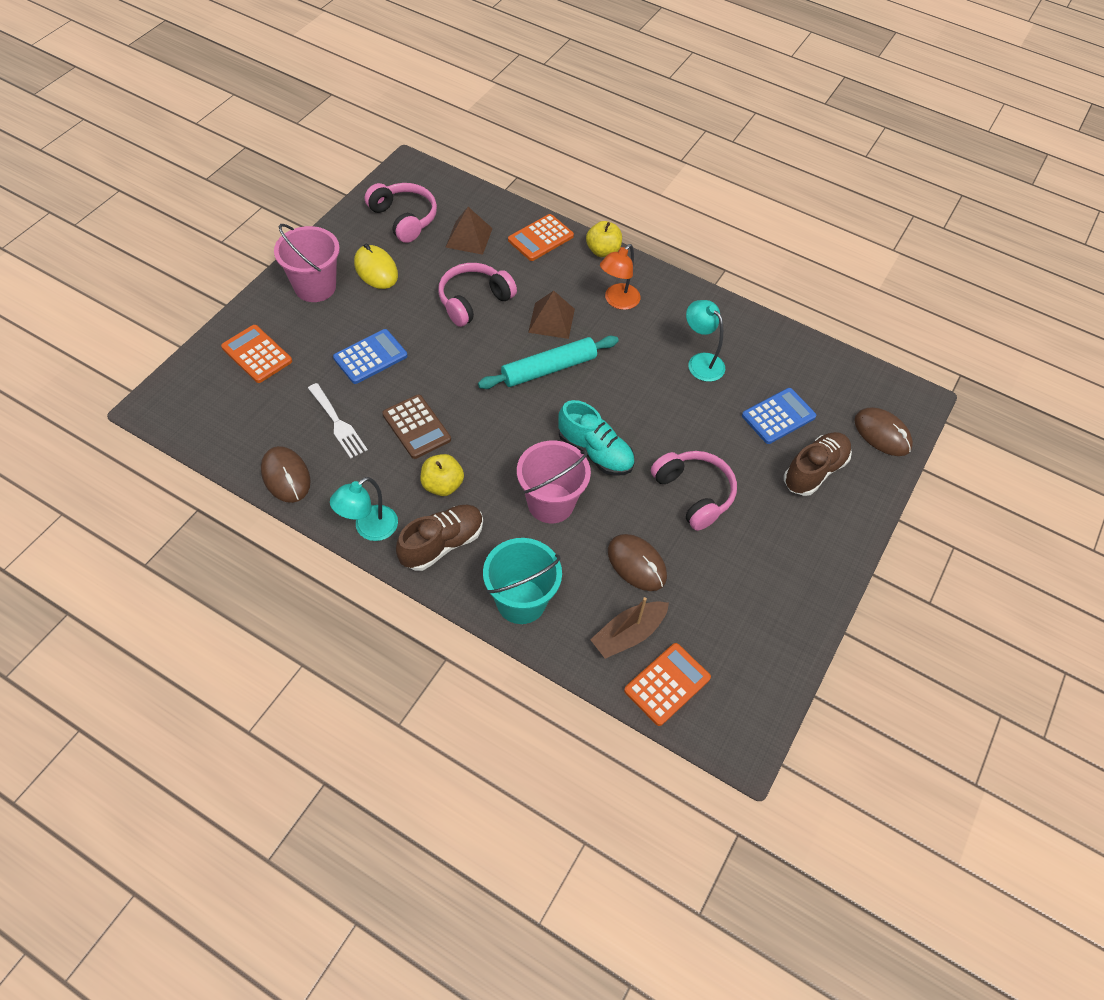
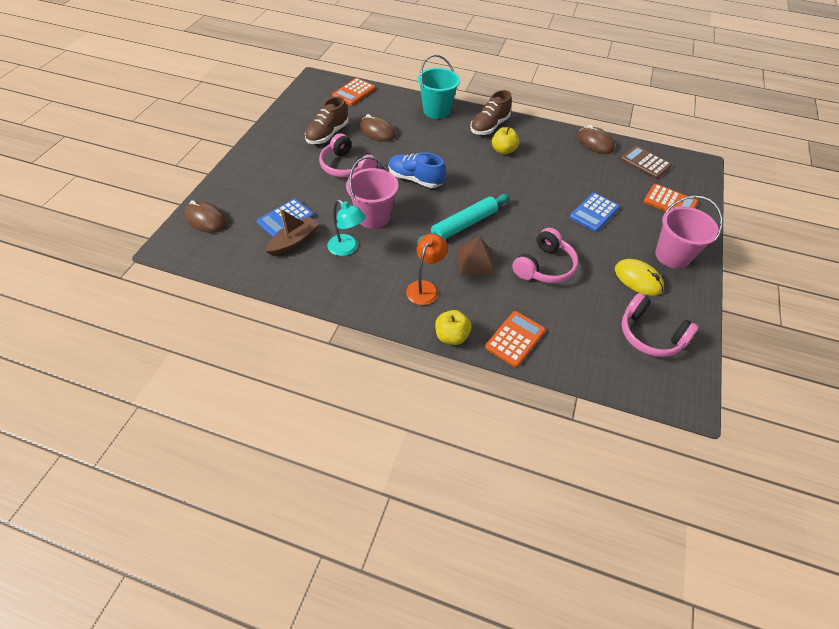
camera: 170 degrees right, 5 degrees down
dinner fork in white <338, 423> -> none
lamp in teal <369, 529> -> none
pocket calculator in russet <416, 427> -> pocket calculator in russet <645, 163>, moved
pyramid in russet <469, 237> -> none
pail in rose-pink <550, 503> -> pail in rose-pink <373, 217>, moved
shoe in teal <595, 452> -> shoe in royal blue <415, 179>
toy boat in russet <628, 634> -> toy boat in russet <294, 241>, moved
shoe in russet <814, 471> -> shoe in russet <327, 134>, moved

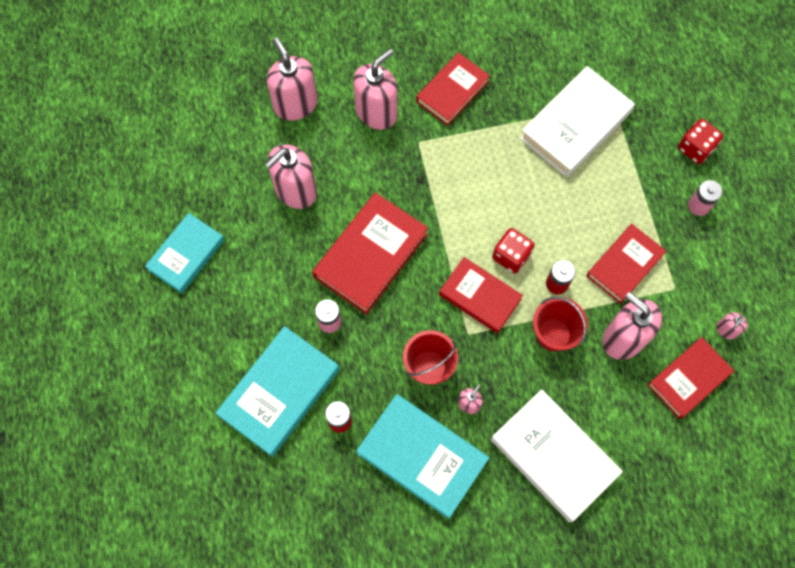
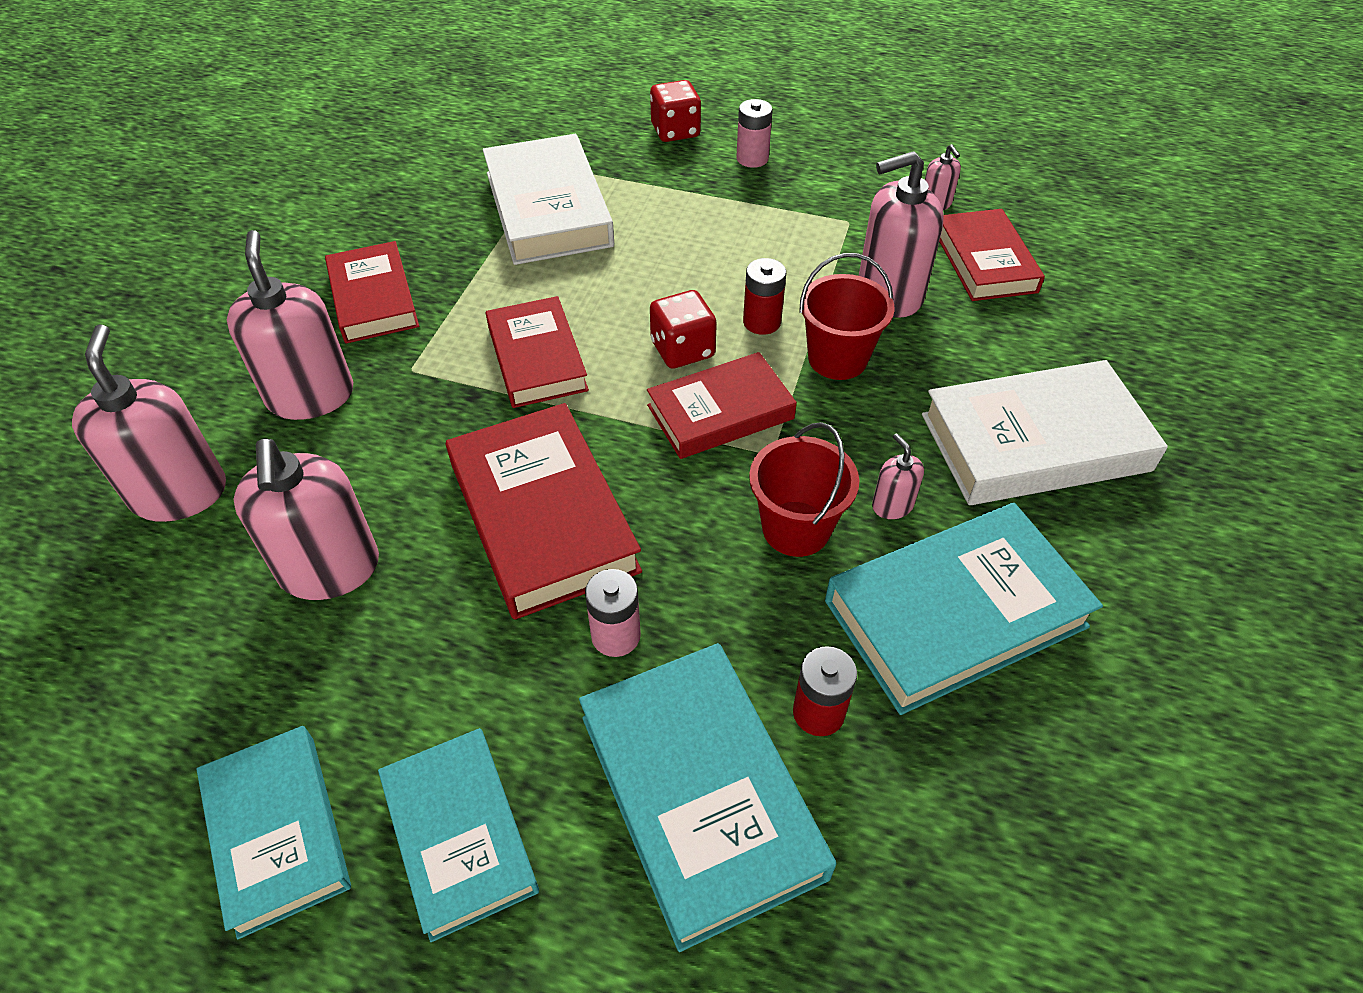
camera: 60 degrees left, 20 degrees down
soap dispenser in rose-pink <295, 104> -> soap dispenser in rose-pink <179, 493>, 75 degrees clockwise
book in scarlet <624, 265> -> book in scarlet <537, 358>, moved
none -> book in teal <460, 835>

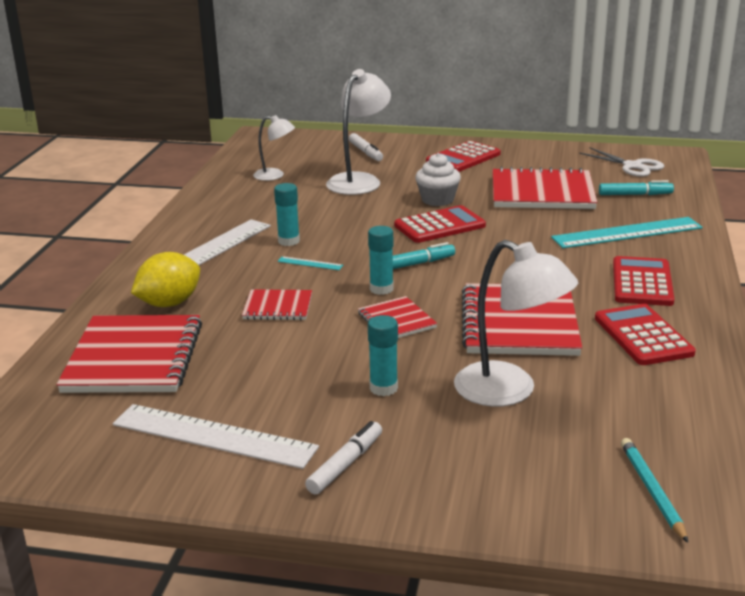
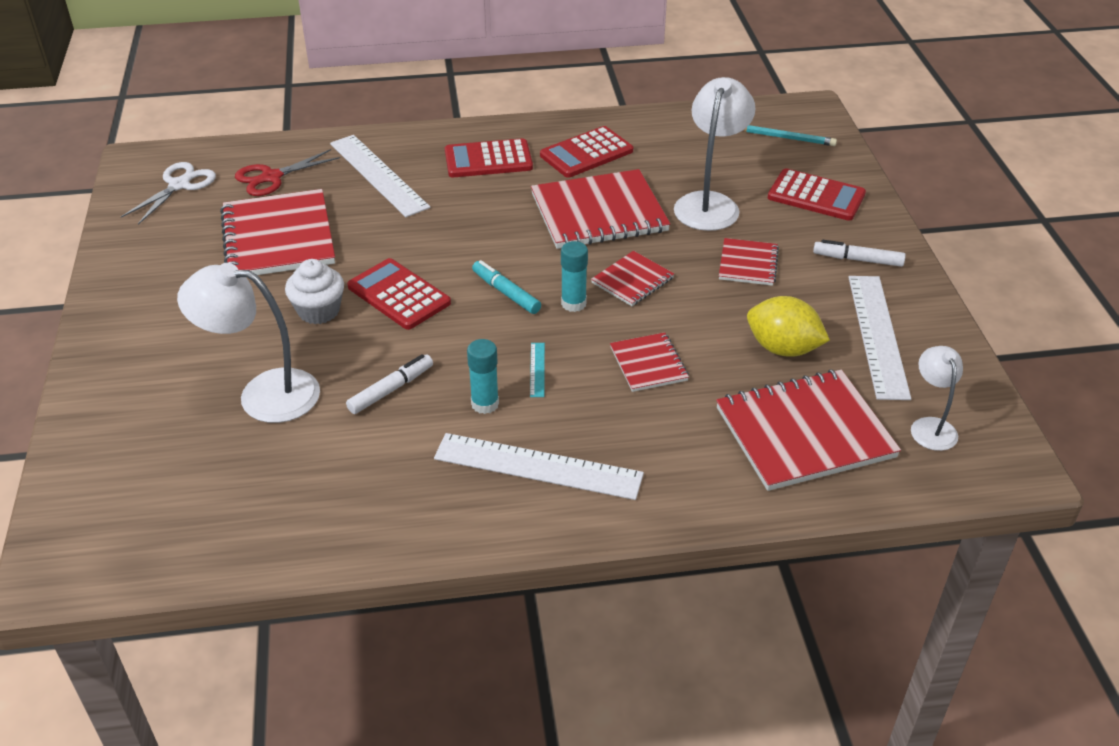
camera: 110 degrees left, 15 degrees up
toy lemon in bright yellow <169, 303> -> toy lemon in bright yellow <783, 348>, moved
lamp in white <275, 175> -> lamp in white <930, 426>, moved
felt pen in white <365, 152> -> felt pen in white <391, 390>, moved
glue in teal <383, 388> -> notebook in scarlet <748, 264>
pocket calculator in scarlet <463, 158> -> pocket calculator in scarlet <816, 196>, moved
straightedge in teal <627, 233> -> straightedge in white <378, 175>
felt pen in teal <635, 195> -> shears in scarlet <271, 177>
pencil in teal <652, 490> -> pencil in teal <786, 138>, 135 degrees counterclockwise

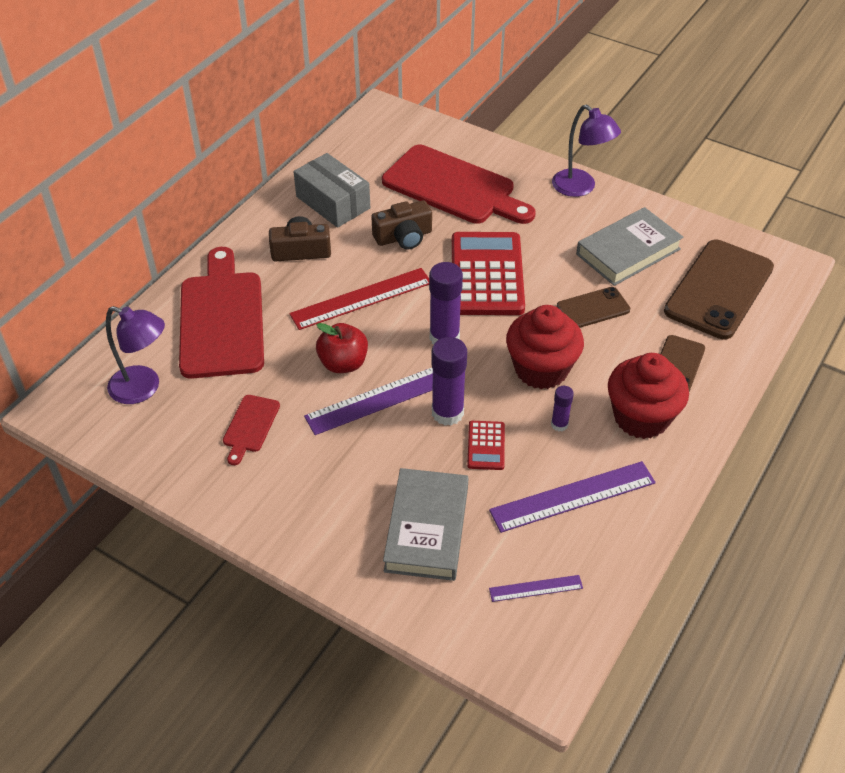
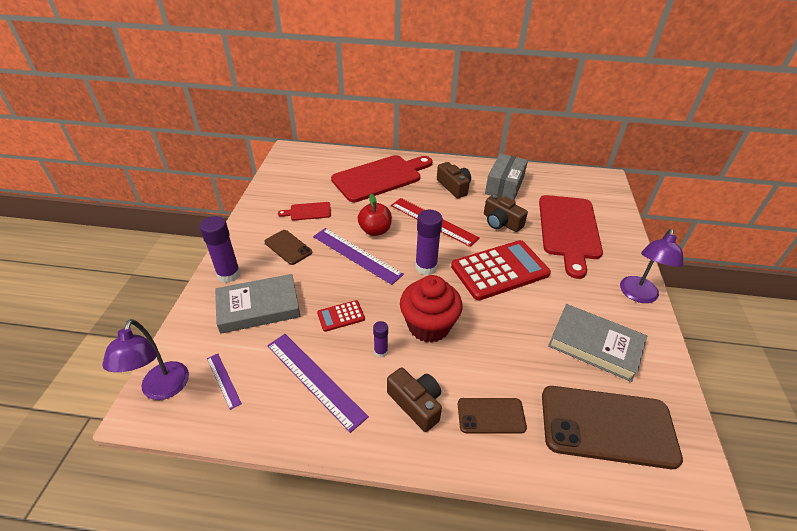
camera: 65 degrees right, 5 degrees down
lamp in purple <144, 388> -> lamp in purple <162, 389>, moved
glue in purple <447, 413> -> glue in purple <229, 274>, moved
mobile phone in russet <593, 308> -> mobile phone in russet <288, 247>, moved
fairy cake in scarlet <641, 417> -> compact camera in russet <416, 404>

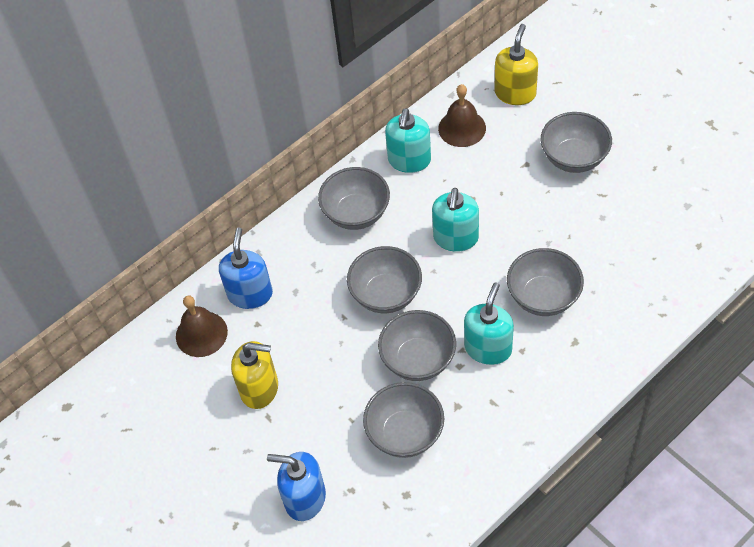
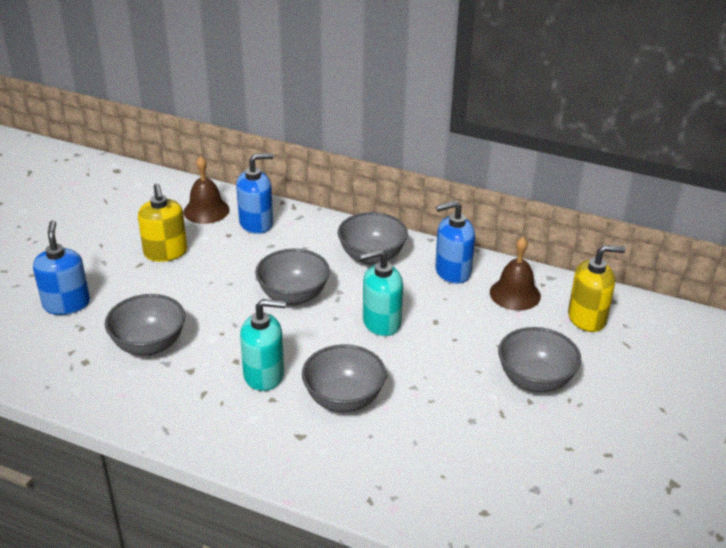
camera: 60 degrees right, 20 degrees down
serving bowl in ash-grey <418, 360> -> none
soap dispenser in teal <409, 160> -> soap dispenser in royal blue <452, 271>

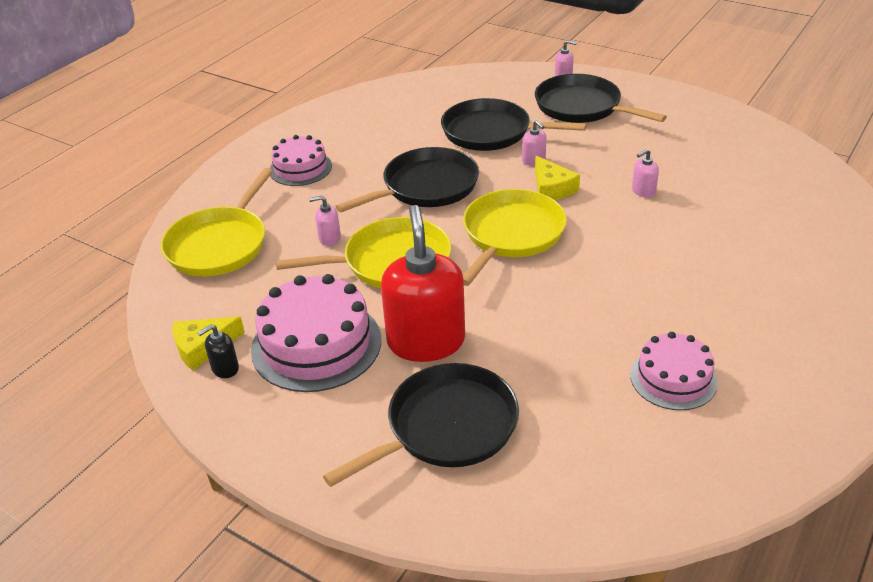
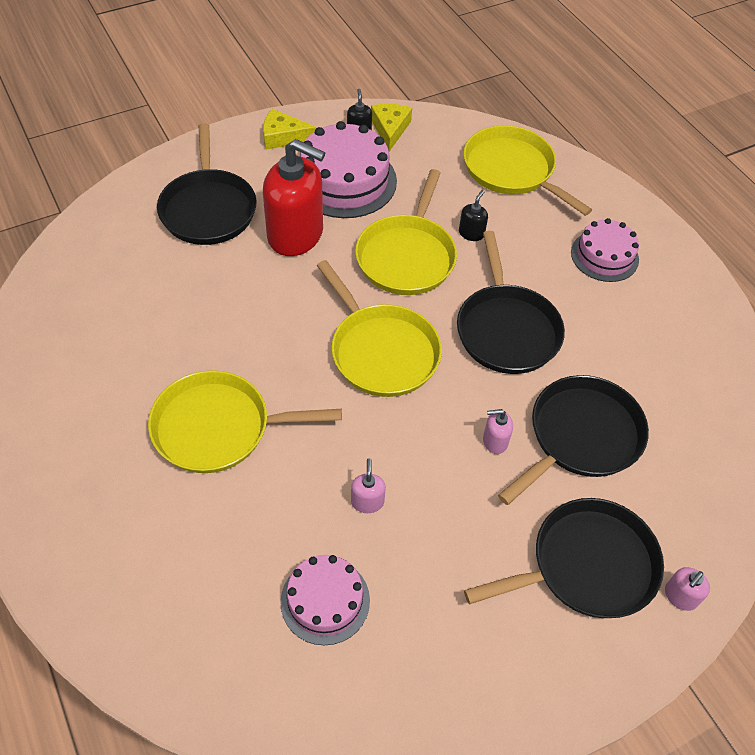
camera: 115 degrees right, 15 degrees up
soap dispenser in rose-pink <329, 238> -> soap dispenser in black <471, 233>
cheese wedge in bright yellow <552, 188> -> cheese wedge in bright yellow <283, 137>, moved
gateau in rose-pink <673, 378> -> gateau in rose-pink <325, 600>, moved
none -> frying pan in bright yellow <218, 428>

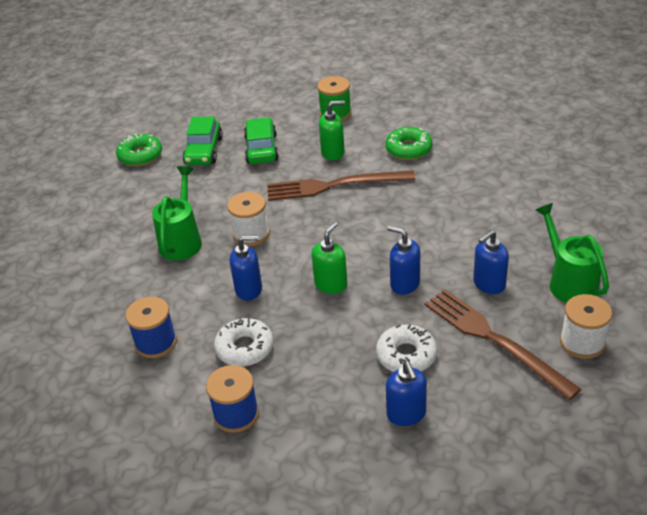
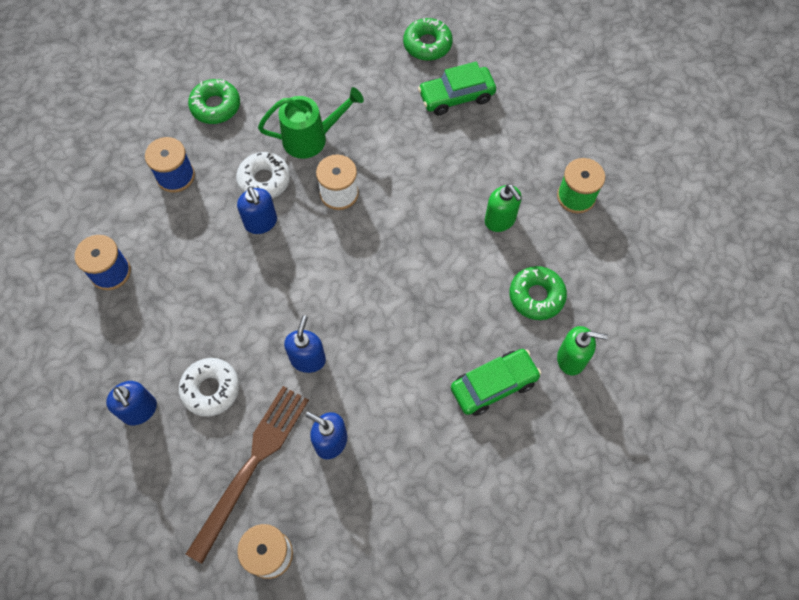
camera: 65 degrees right, 25 degrees up
glazed donut in white <245, 348> -> glazed donut in white <264, 180>, moved
toy car in green <261, 149> -> toy car in green <494, 385>, moved
dinner fork in russet <334, 186> -> none
soap dispenser in green <331, 284> -> soap dispenser in green <571, 359>, moved
soap dispenser in royal blue <406, 414> -> soap dispenser in royal blue <140, 410>, 90 degrees counterclockwise
watering can in green <568, 282> -> none
none -> glazed donut in green <215, 106>

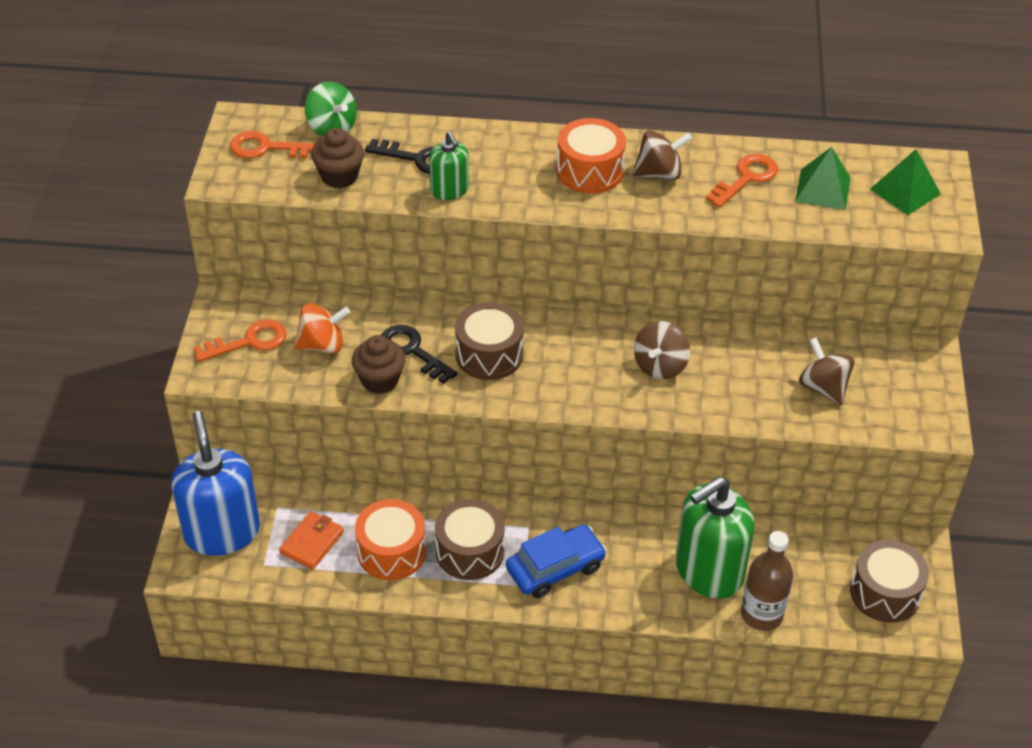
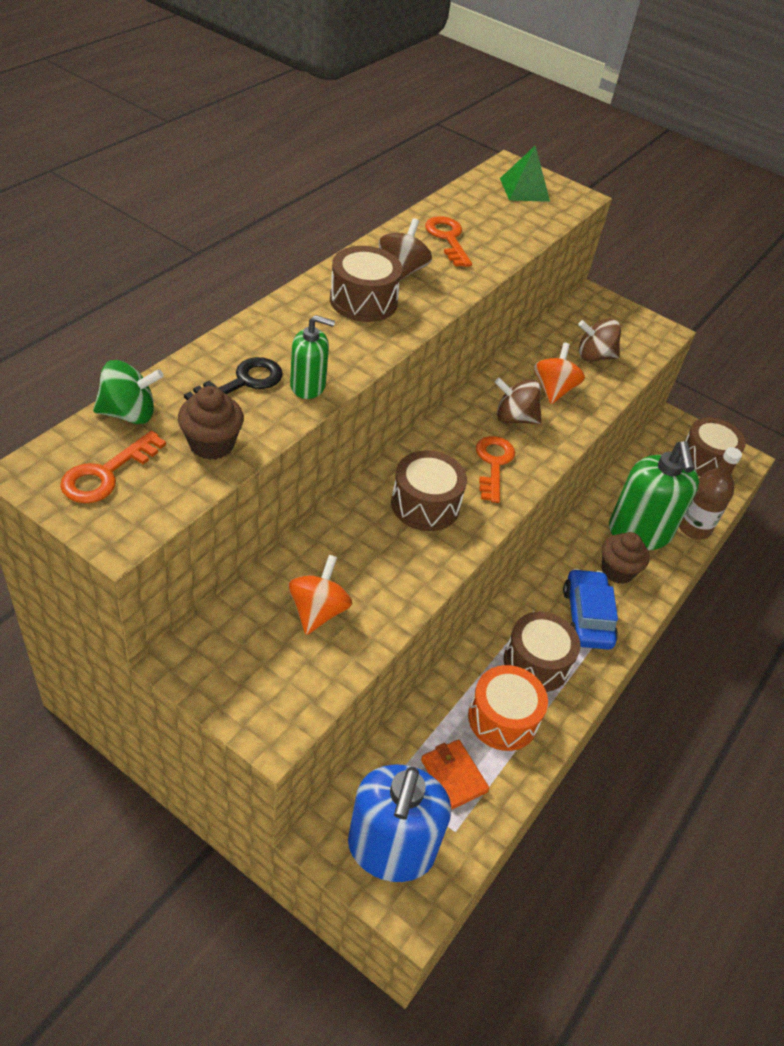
camera: 65 degrees left, 0 degrees up
soap dispenser in royal blue <222, 532> -> soap dispenser in royal blue <391, 849>, 90 degrees counterclockwise
latchkey in bright orange <249, 341> -> latchkey in bright orange <493, 464>, moved
fairy cake in russet <380, 380> -> fairy cake in russet <617, 571>, moved
latchkey in black <412, 351> -> none
toy drum in bright orange <590, 171> -> toy drum in russet <363, 301>
toy top in russet <660, 366> -> toy top in russet <514, 418>, 135 degrees clockwise
pyramid in green <822, 189> -> none
none -> toy top in bright orange <553, 390>

